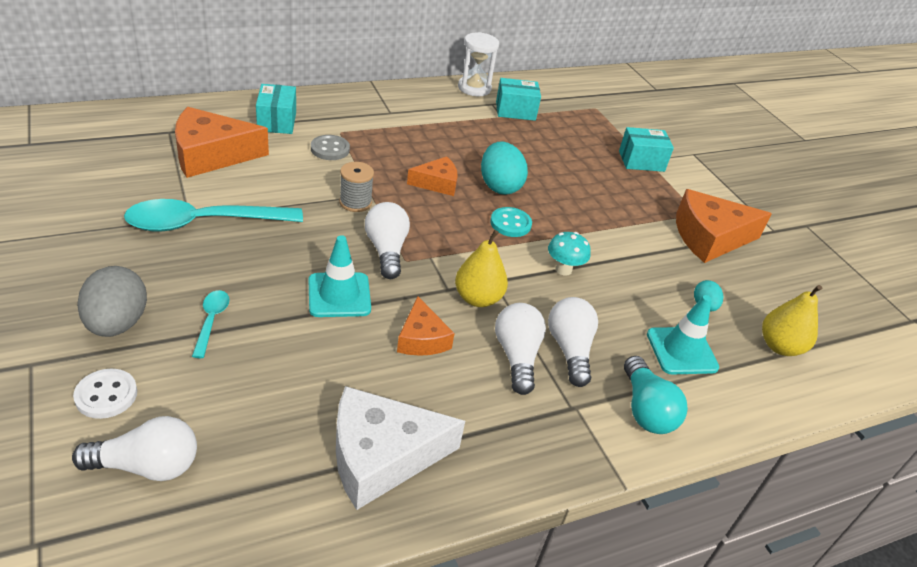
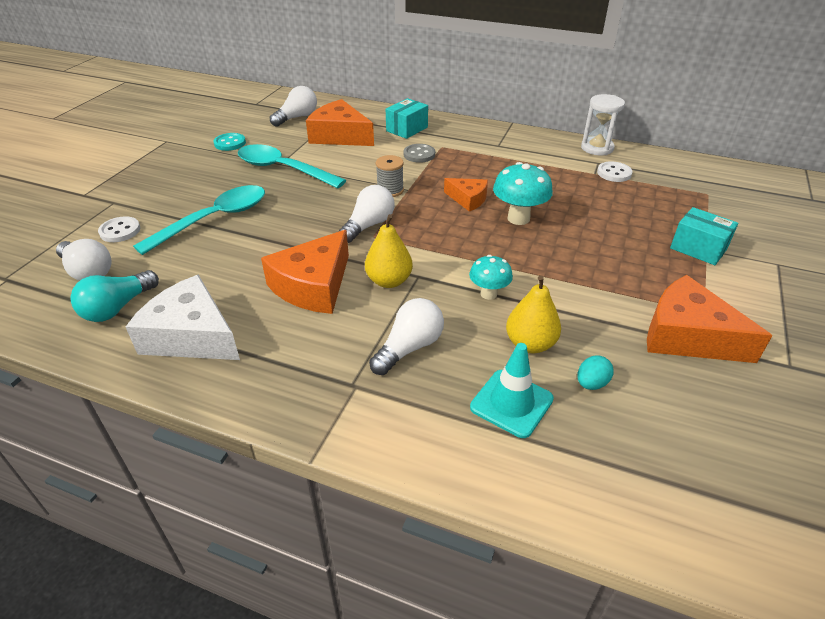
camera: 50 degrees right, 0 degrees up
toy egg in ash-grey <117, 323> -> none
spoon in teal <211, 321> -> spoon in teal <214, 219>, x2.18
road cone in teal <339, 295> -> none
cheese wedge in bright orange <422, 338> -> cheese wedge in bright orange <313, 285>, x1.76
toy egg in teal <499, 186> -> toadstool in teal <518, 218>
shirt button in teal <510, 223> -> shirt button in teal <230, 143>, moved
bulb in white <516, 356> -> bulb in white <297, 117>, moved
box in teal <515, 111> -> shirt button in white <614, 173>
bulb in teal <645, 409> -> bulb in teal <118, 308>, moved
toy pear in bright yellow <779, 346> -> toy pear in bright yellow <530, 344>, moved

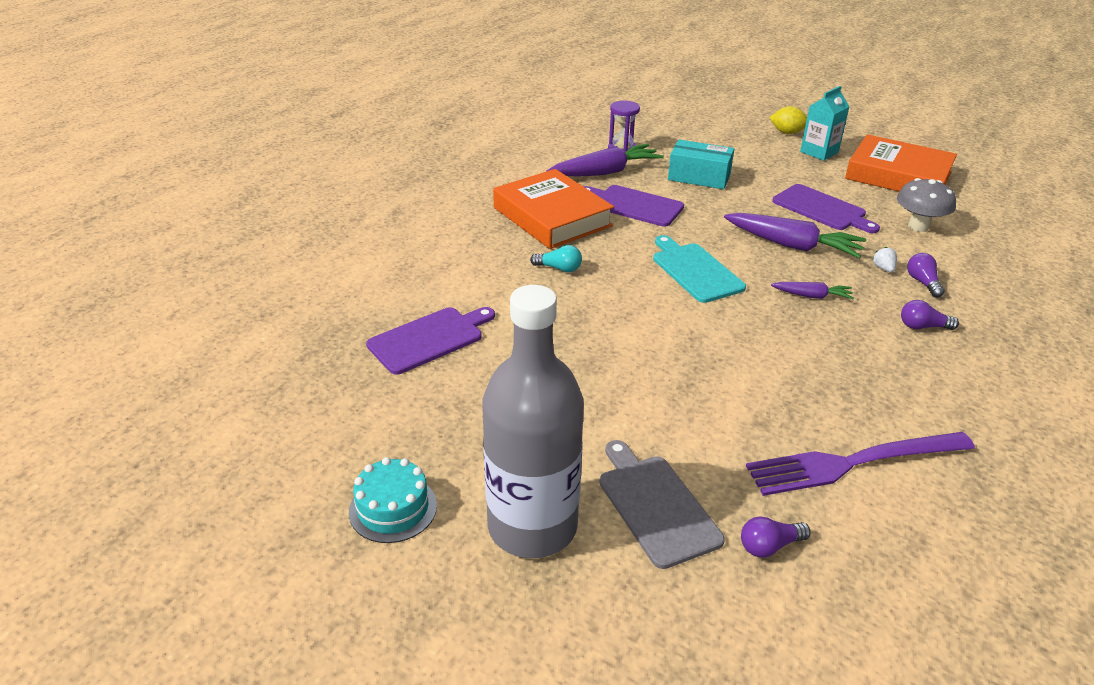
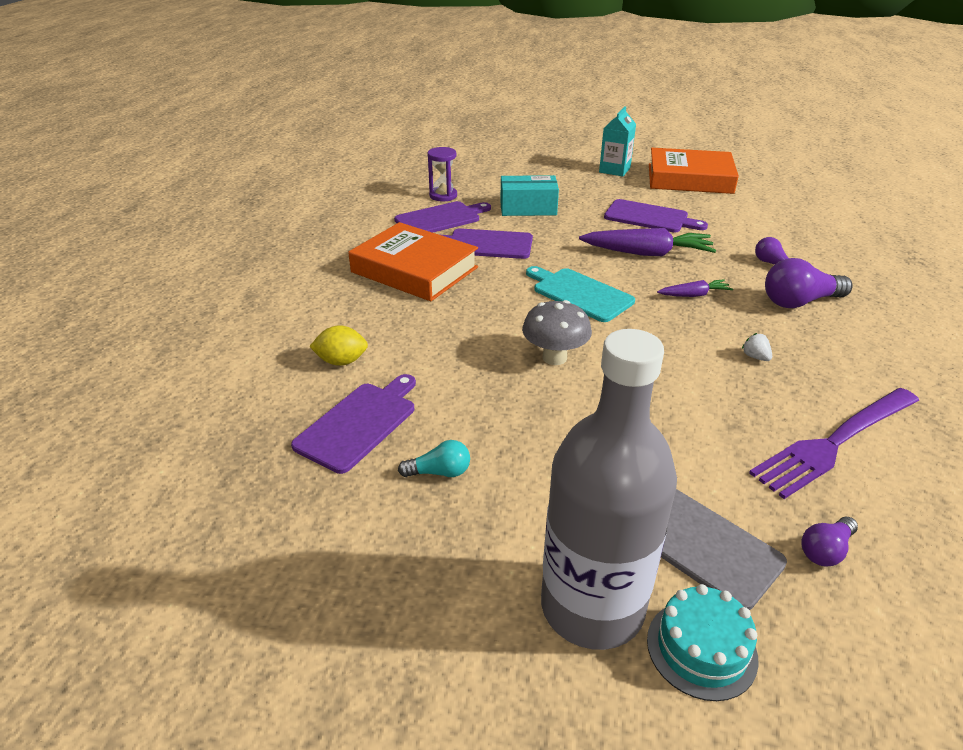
camera: 20 degrees left, 0 degrees up
gateau in teal <393, 508> -> gateau in teal <701, 649>, moved
bulb in teal <559, 268> -> bulb in teal <439, 472>, moved
toy carrot in purple <605, 172> -> cutting board in purple <440, 219>
toy lemon in bright yellow <787, 132> -> toy lemon in bright yellow <341, 361>, moved
berry in white <883, 268> -> berry in white <755, 357>, moved
toadstool in ash-grey <918, 226> -> toadstool in ash-grey <554, 357>, moved
bulb in purple <922, 327> -> bulb in purple <799, 302>, x1.79

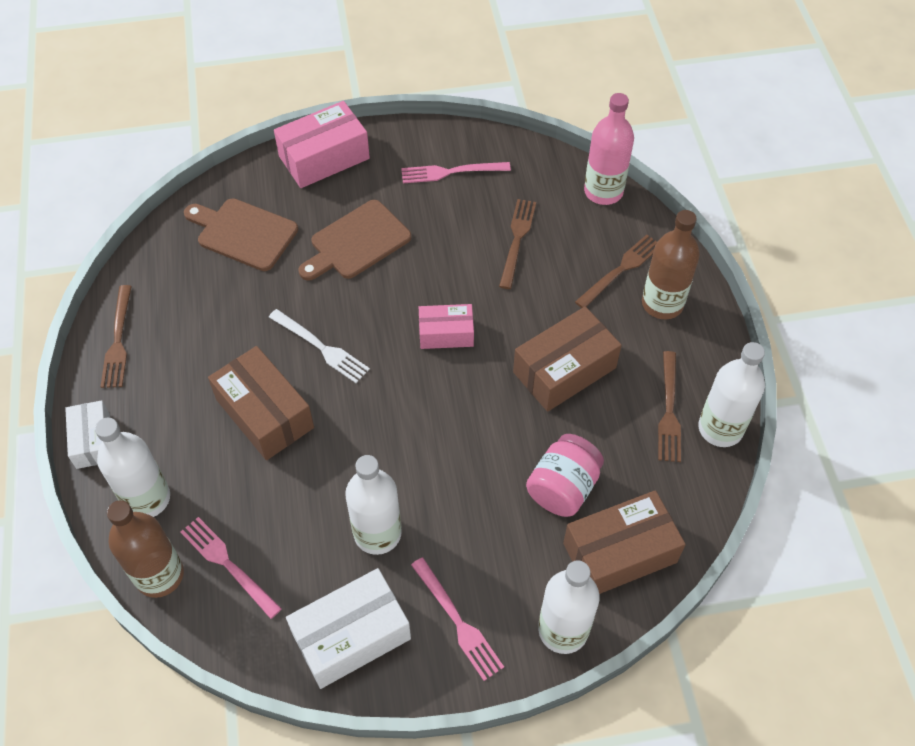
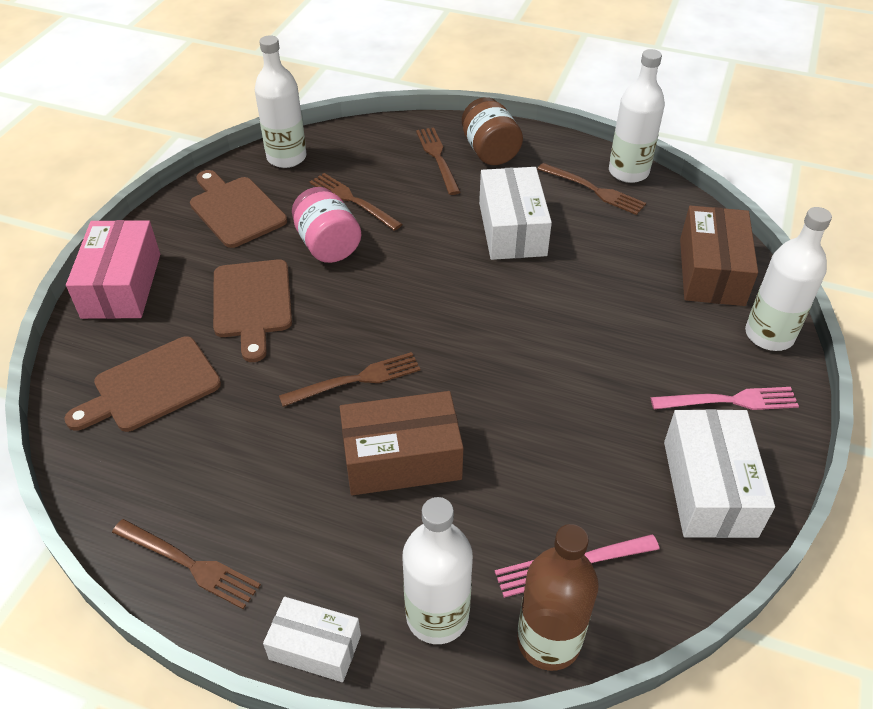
camera: 60 degrees left, 10 degrees down
dinner fork in white <322, 348> -> dinner fork in russet <357, 379>
flask in white <377, 533> -> flask in white <286, 157>, moved
dinner fork in rose-pink <450, 172> -> cutting board in russet <235, 209>
box in rose-pink <446, 333> -> none
box in russet <564, 370> -> box in white <512, 229>
jam jar in rose-pink <563, 487> -> jam jar in rose-pink <328, 245>, moved
flask in rose-pink <603, 191> -> none
flask in russet <662, 303> -> jam jar in russet <489, 151>

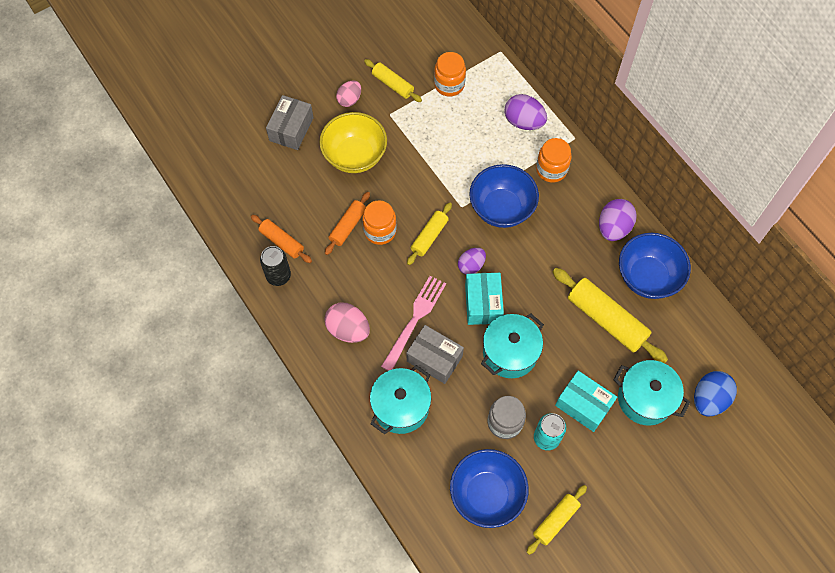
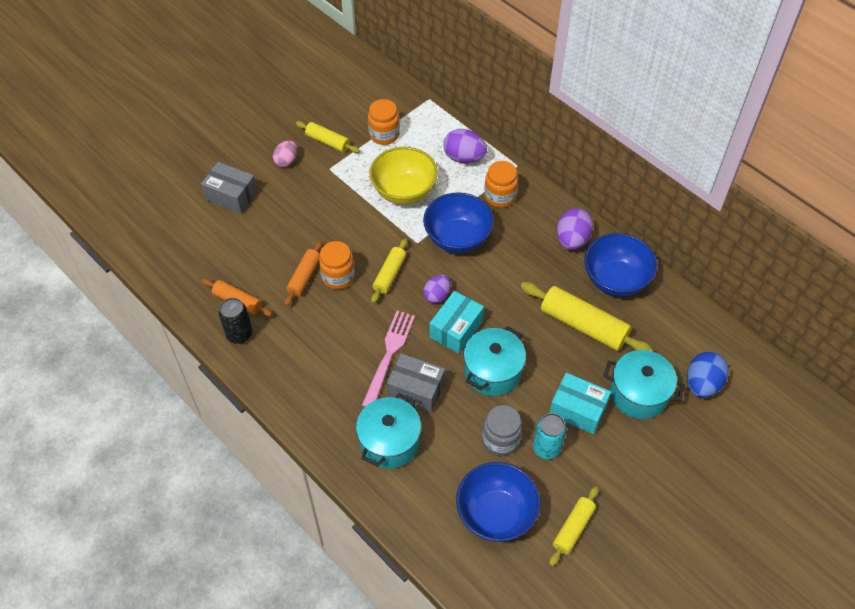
camera: 10 degrees left, 10 degrees down
box in ash-grey <291, 129> -> box in ash-grey <231, 195>, 75 degrees counterclockwise
serving bowl in bright yellow <355, 156> -> serving bowl in bright yellow <404, 191>, moved
toy egg in rose-pink <348, 329> -> none
box in teal <483, 303> -> box in teal <456, 329>, 45 degrees clockwise

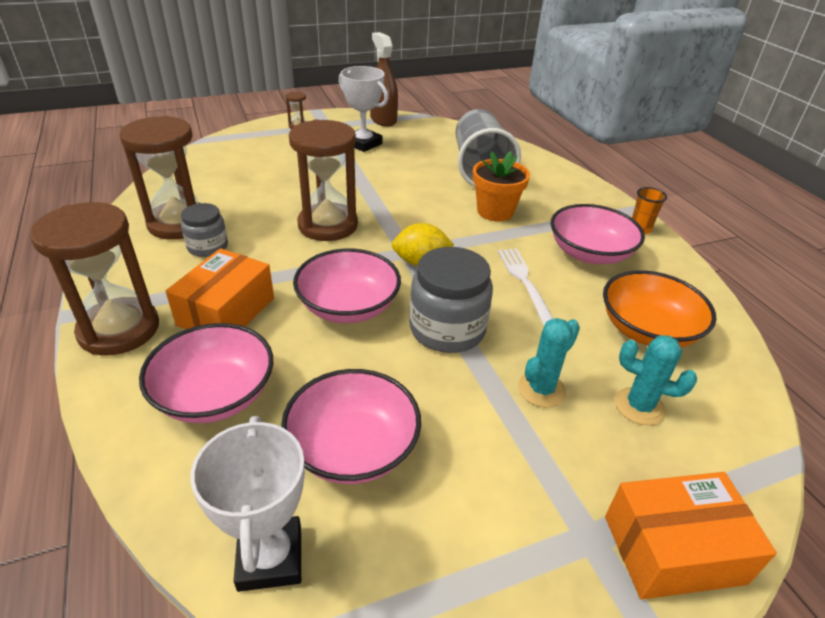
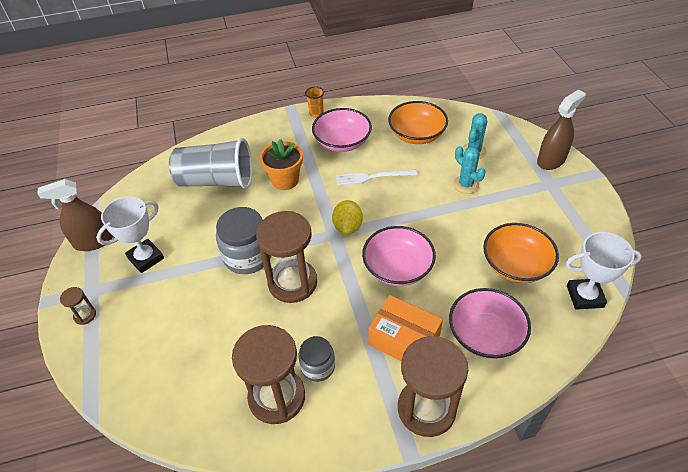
camera: 80 degrees left, 10 degrees up
serving bowl in rose-pink <353, 447> -> serving bowl in bright orange <516, 265>
jam jar in ash-grey <447, 329> -> jam jar in ash-grey <247, 256>, moved
box in bright orange <673, 549> -> spray cleaner in russet <551, 160>

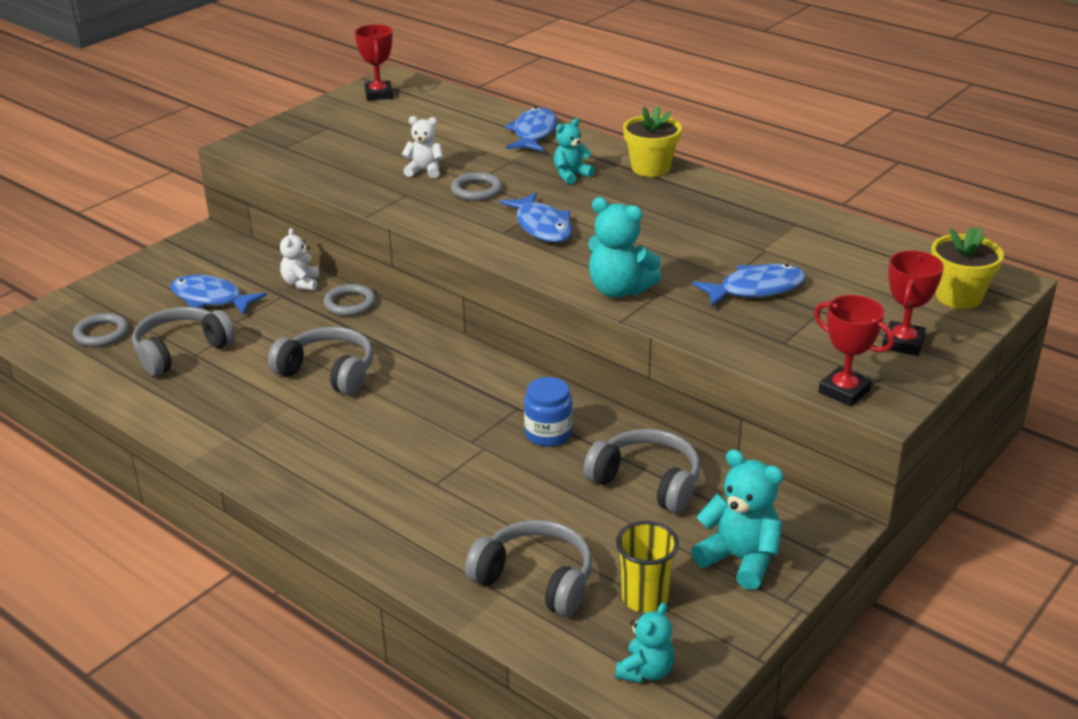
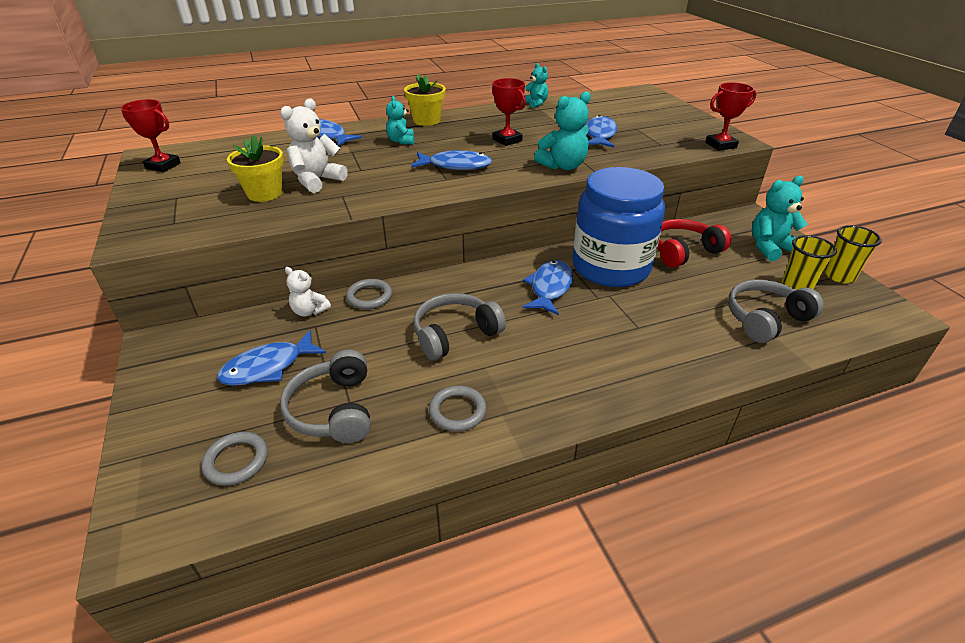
camera: 60 degrees left, 5 degrees up
teddy in white <424, 171> -> teddy in white <317, 181>, x1.58
ring in ash-grey <476, 190> -> ring in ash-grey <457, 411>, moved
jam jar in royal blue <548, 433> -> jam jar in royal blue <610, 267>, x2.34
headphones in ash-grey <647, 482> -> headphones in scarlet <683, 251>
teddy in teal <645, 671> -> teddy in teal <535, 104>, moved
award cup in scarlet <903, 343> -> award cup in scarlet <507, 140>, moved
potted plant in bright yellow <958, 296> -> potted plant in bright yellow <265, 193>, moved
none -> fish figure in royal blue <550, 288>
none -> beaker in bright yellow <839, 276>

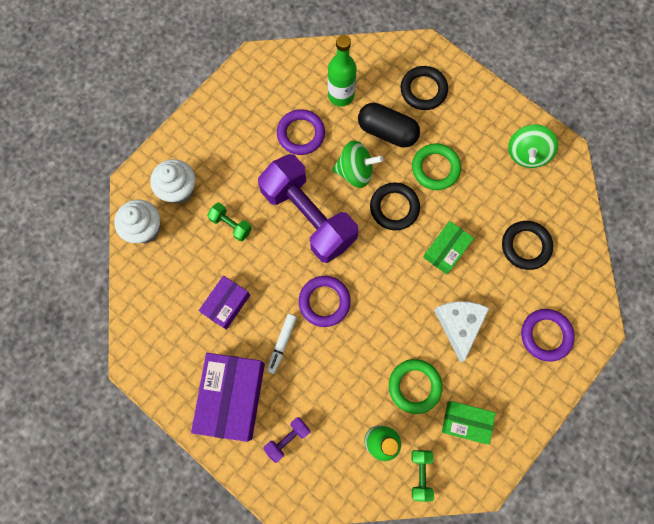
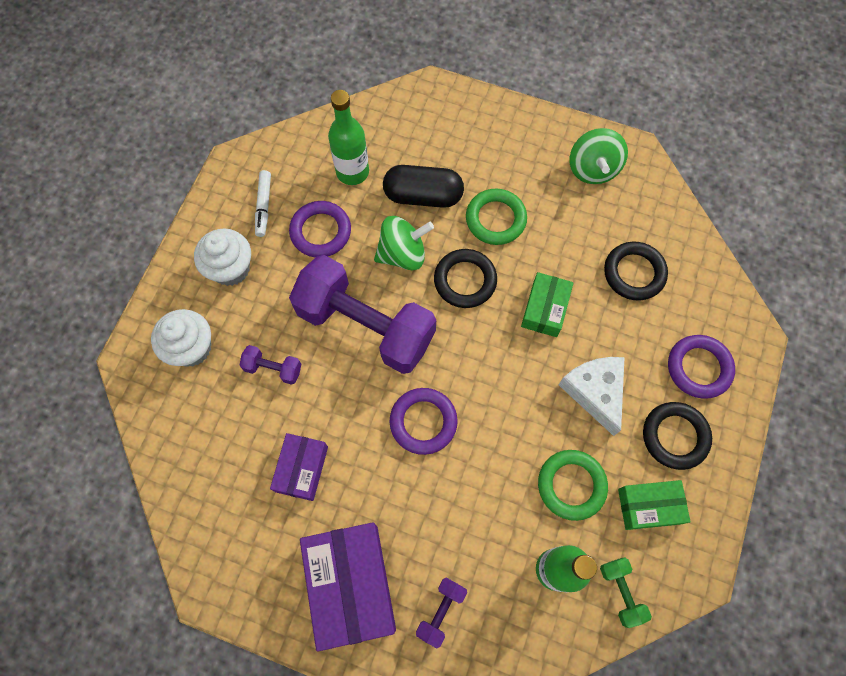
camera: 20 degrees left, 5 degrees down
fairy cake in white <145, 229> -> fairy cake in white <231, 269>, moved
free weight in green <231, 225> -> free weight in purple <273, 368>
felt pen in white <282, 344> -> felt pen in white <264, 206>, moved
ring in black <423, 90> -> ring in black <675, 436>, moved

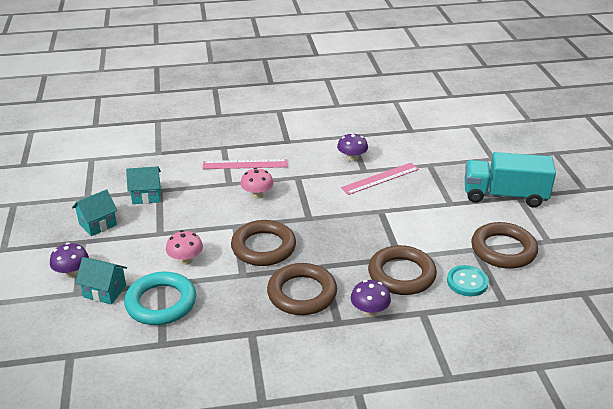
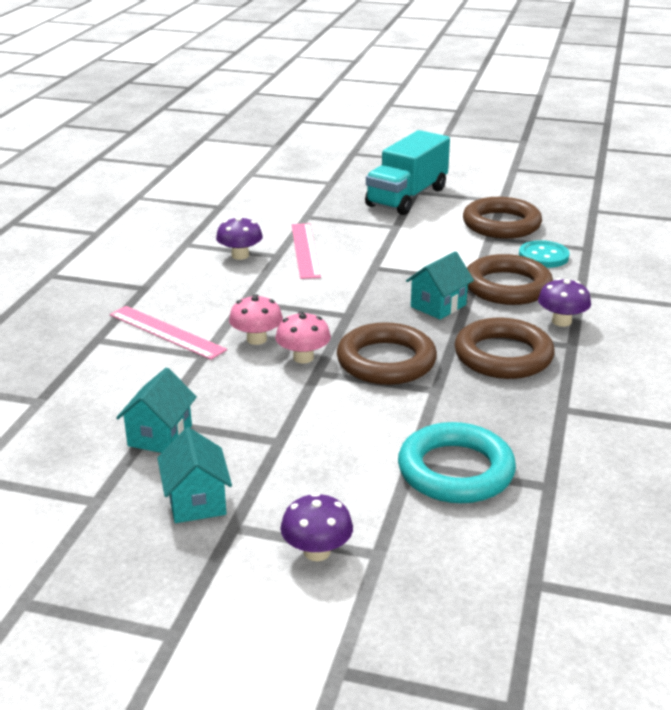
camera: 65 degrees left, 5 degrees down
cottage in teal <105, 291> -> cottage in teal <438, 306>, moved
toadstool in rose-pink <186, 260> -> toadstool in rose-pink <303, 357>, moved
straightedge in rose-pink <245, 164> -> straightedge in rose-pink <166, 332>, 75 degrees counterclockwise

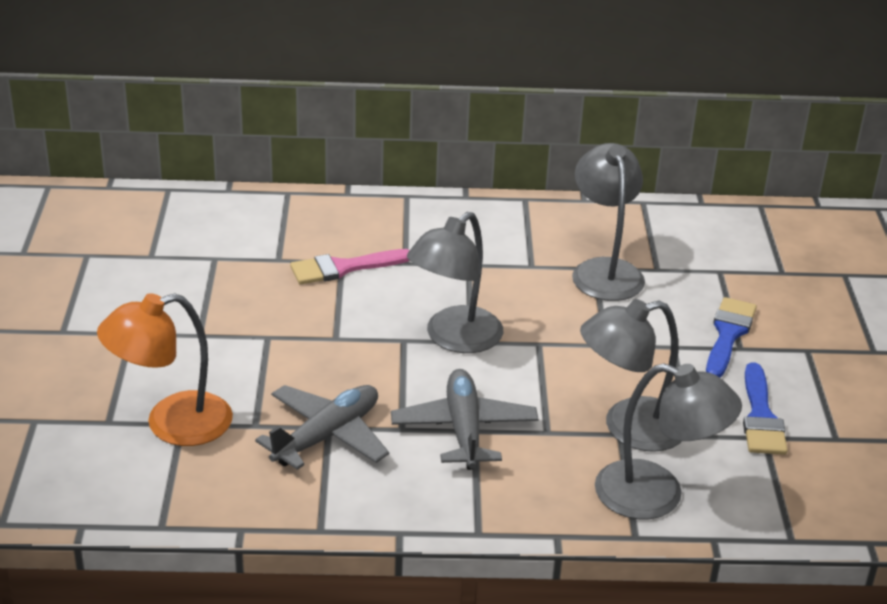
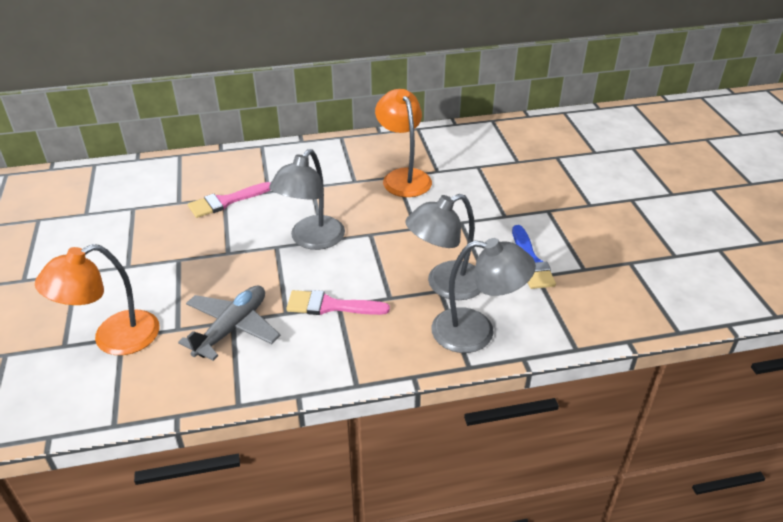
camera: 10 degrees left, 5 degrees up
aeroplane in ash-grey <464, 429> -> paintbrush in rose-pink <331, 306>
lamp in ash-grey <604, 270> -> lamp in bright orange <403, 177>
paintbrush in royal blue <728, 335> -> none

